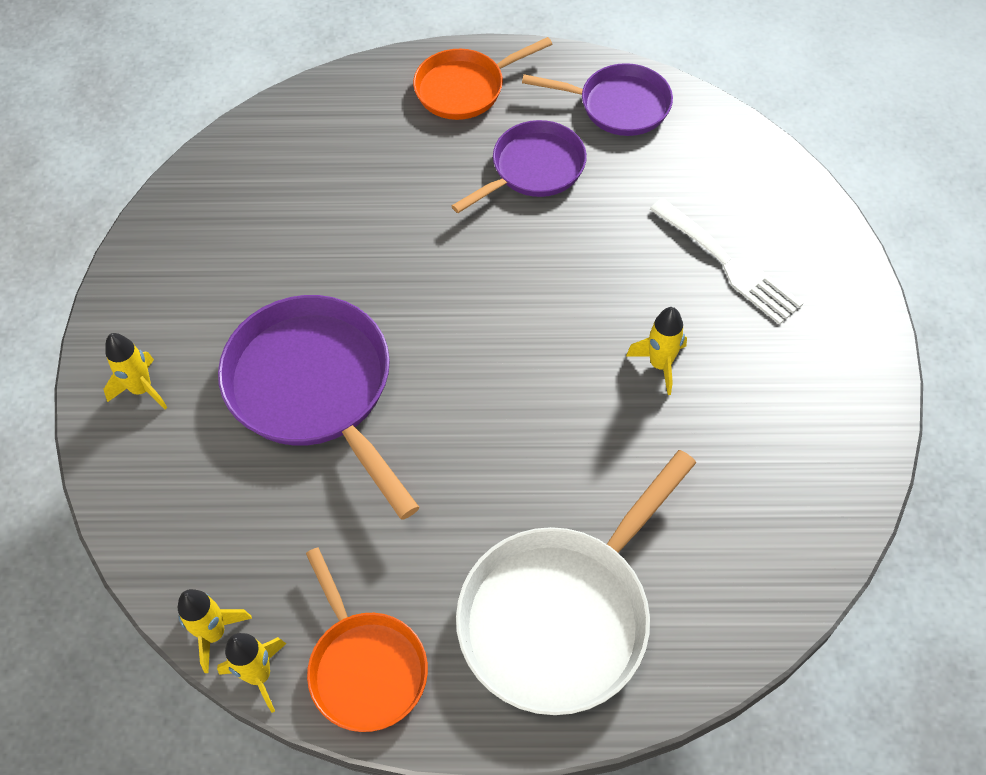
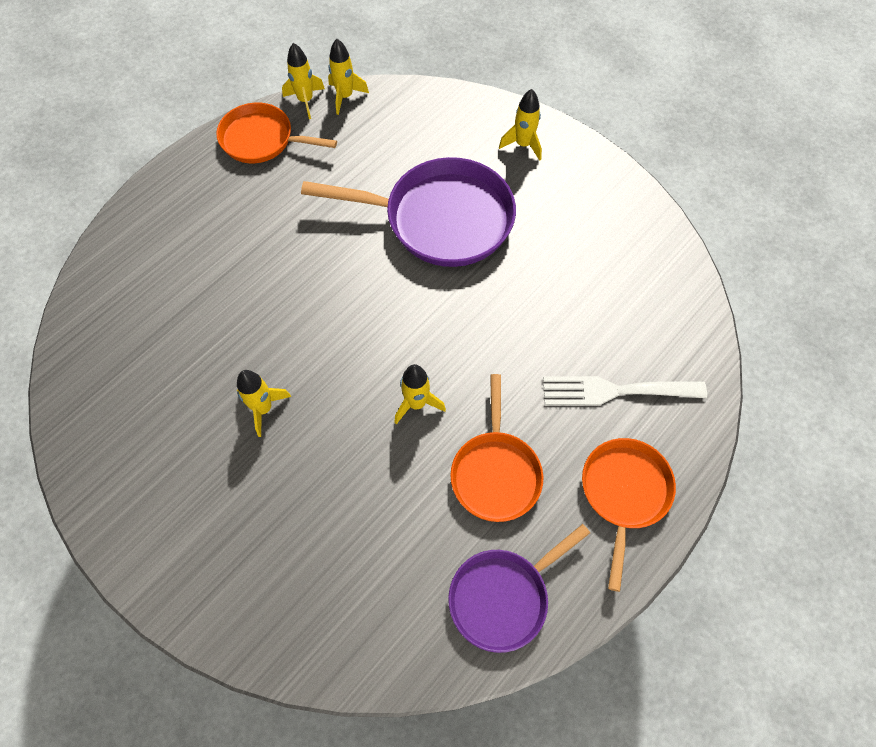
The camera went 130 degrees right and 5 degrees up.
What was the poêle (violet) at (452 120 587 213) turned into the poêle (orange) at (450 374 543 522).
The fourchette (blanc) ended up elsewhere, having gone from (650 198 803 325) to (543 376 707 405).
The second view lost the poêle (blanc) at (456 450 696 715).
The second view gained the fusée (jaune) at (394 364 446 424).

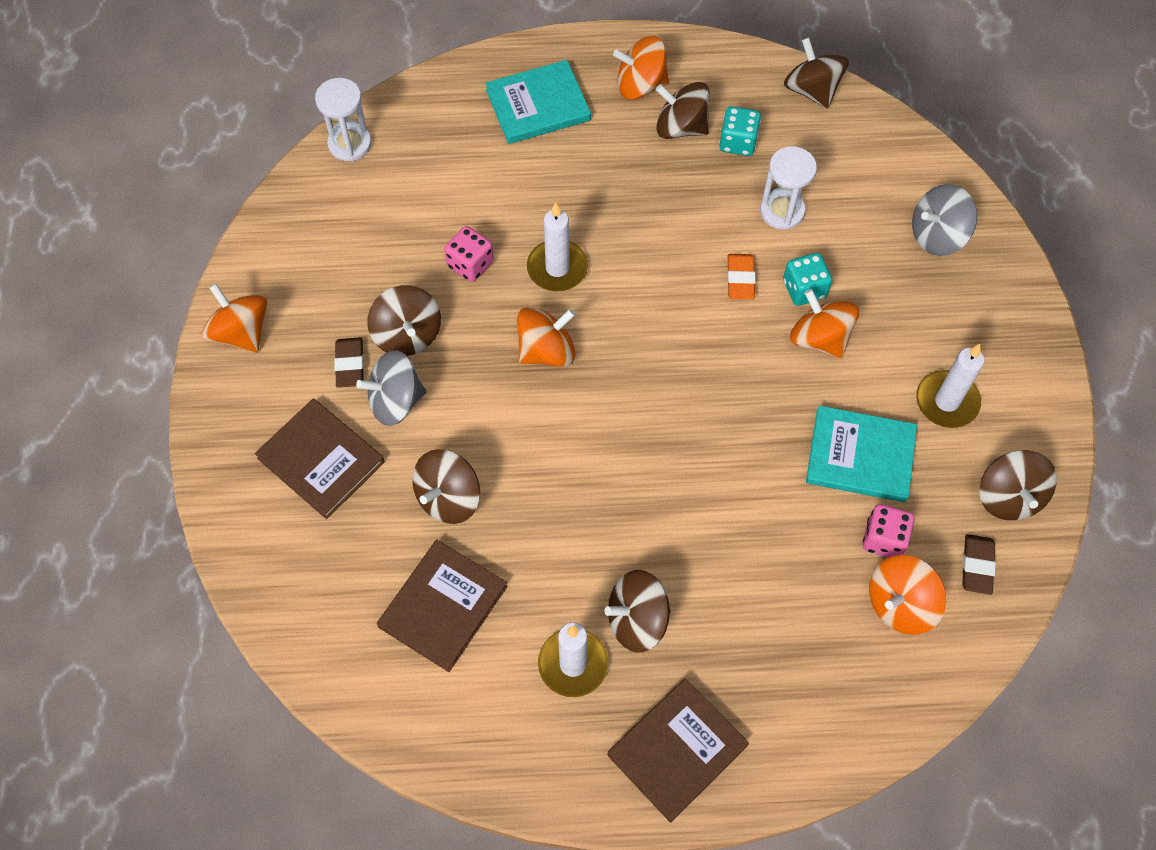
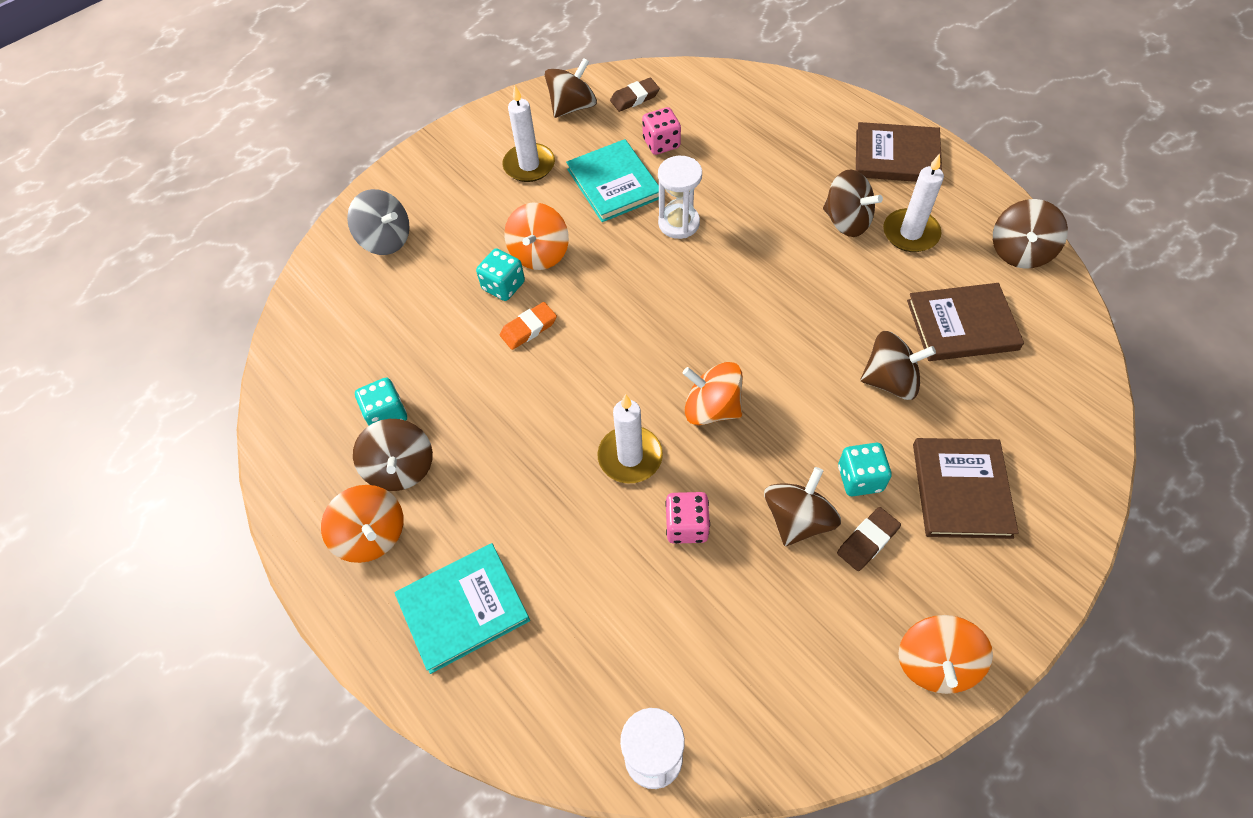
The camera went 125 degrees left and 5 degrees down.
The toupie (marron) ended up elsewhere, having gone from (784 38 849 109) to (993 199 1068 269).
The livre (turquoise) at (485 60 591 144) ended up facing another way, 60 degrees counterclockwise from before.
The sablier (blanc) ended up elsewhere, having gone from (760 146 817 230) to (658 156 702 239).
Where the toupie (gris) stood at (356 350 426 426), the dé (turquoise) came to stand at (838 443 892 496).
The second view lost the toupie (orange) at (869 555 946 635).

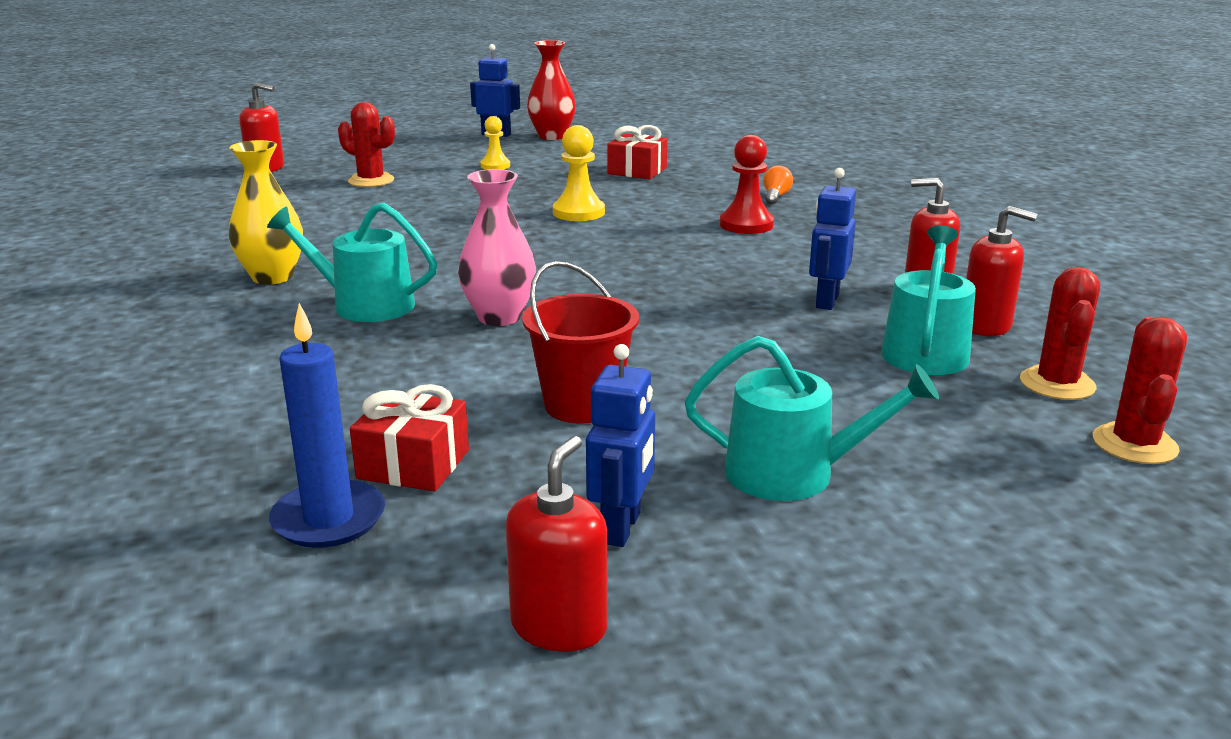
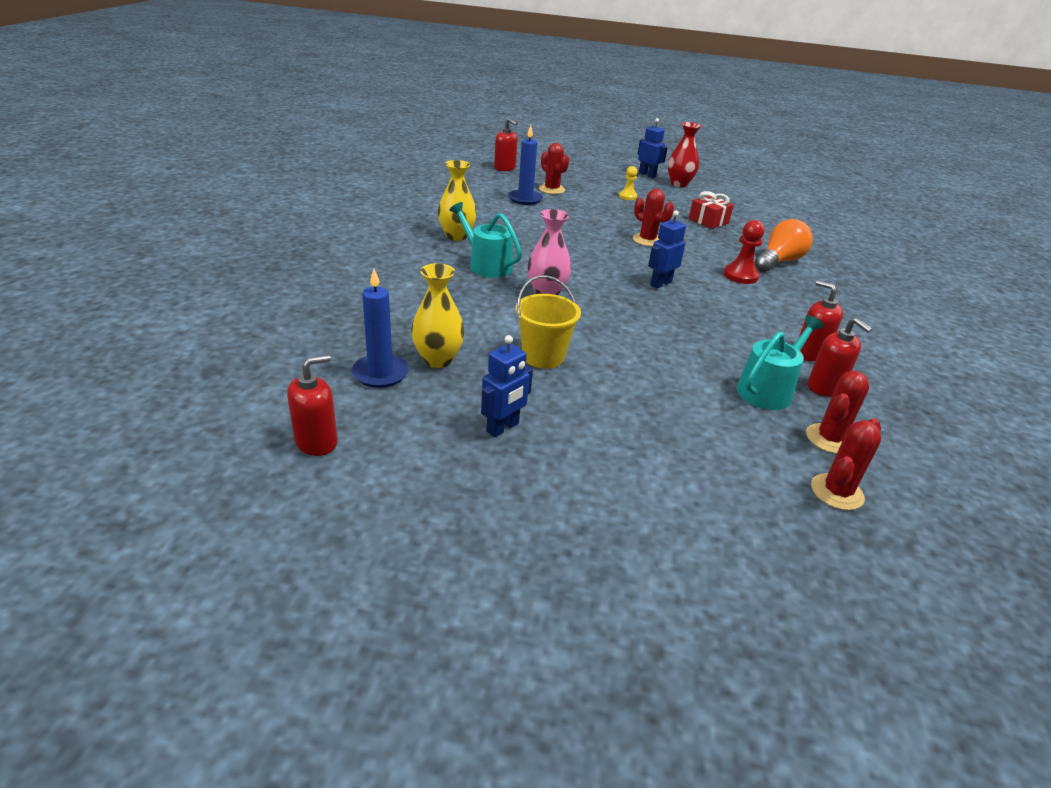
The camera went 25 degrees right and 10 degrees up.
Where the pion (jaune) stood at (553 125 605 221), the cactus (rouge) came to stand at (633 189 674 246).
The size of the ampoule (orange) at (763 165 793 205) changed by a factor of 2.10.
The robot (bleu) ended up elsewhere, having gone from (809 168 856 310) to (648 211 686 289).
What was the seau (rouge) at (522 261 639 424) turned into the seau (jaune) at (516 275 581 369).
The second view lost the arrosoir (turquoise) at (685 336 939 501).
Where the cadeau (rouge) stood at (350 384 469 492), the vase (jaune) came to stand at (411 263 465 368).
The distributeur de savon (rouge) ended up elsewhere, having gone from (506 436 608 652) to (287 355 338 456).
The second view gained the bougie (bleu) at (508 125 543 205).

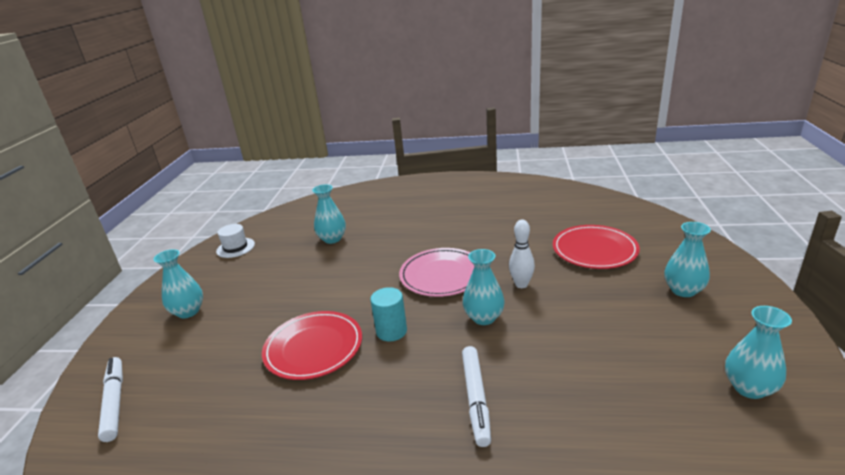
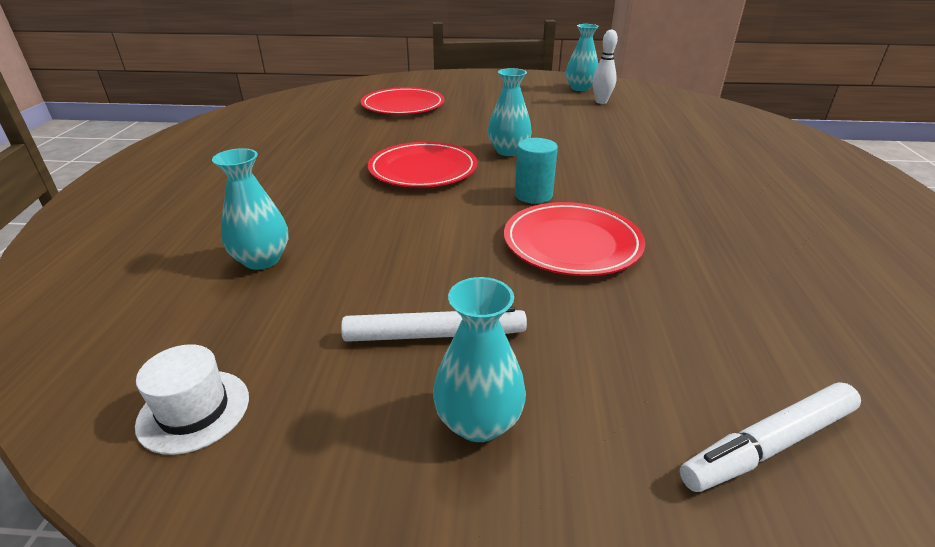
The camera went 95 degrees left and 5 degrees up.
The quille (blanc) ended up elsewhere, having gone from (509 219 535 288) to (592 29 618 104).
The second view lost the vase (turquoise) at (664 222 711 297).
What was the assiette (rose) at (399 248 474 297) turned into the assiette (rouge) at (368 142 477 188).
The feutre (blanc) ended up elsewhere, having gone from (462 346 491 447) to (341 306 527 342).

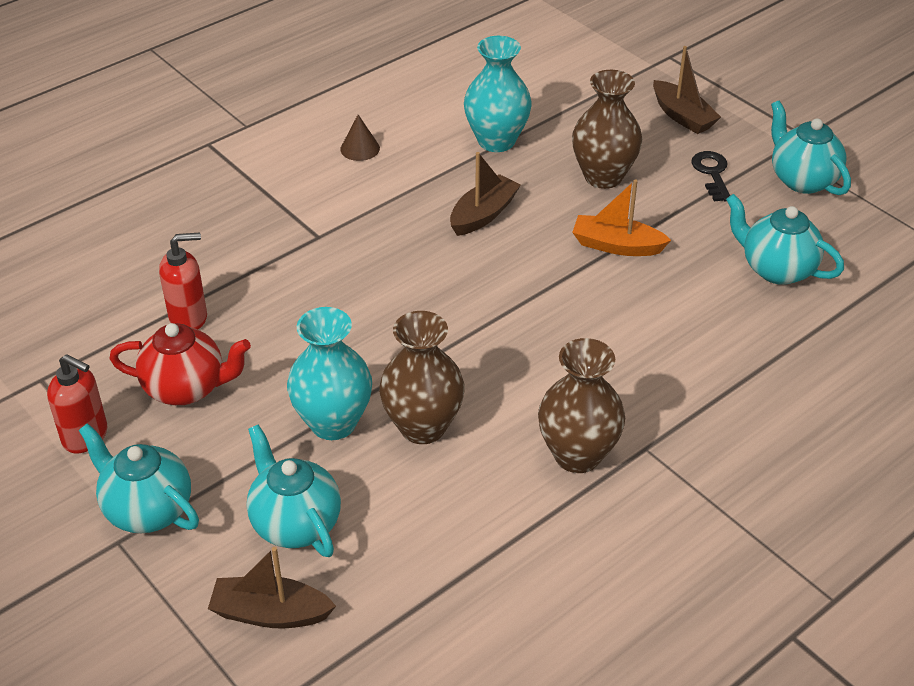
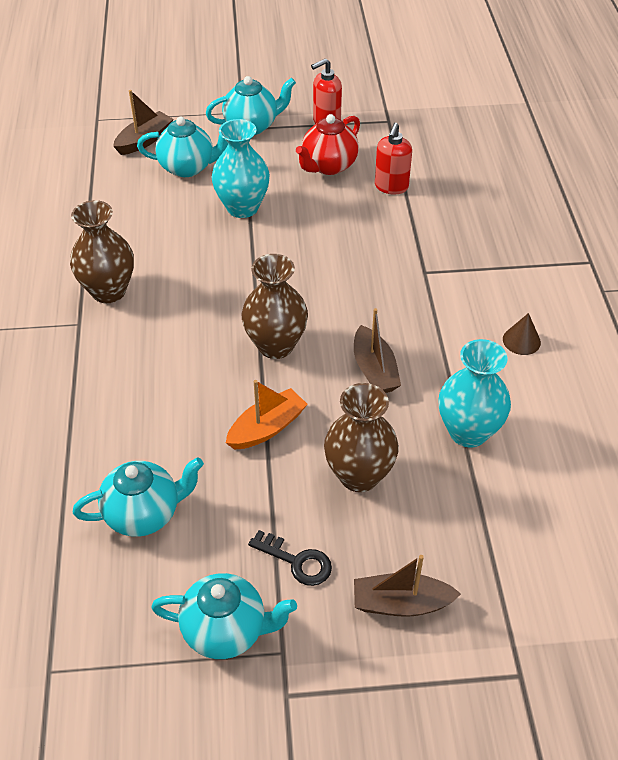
The camera went 125 degrees right and 5 degrees up.
The vase (marron) ended up elsewhere, having gone from (379 311 465 444) to (242 254 308 359).

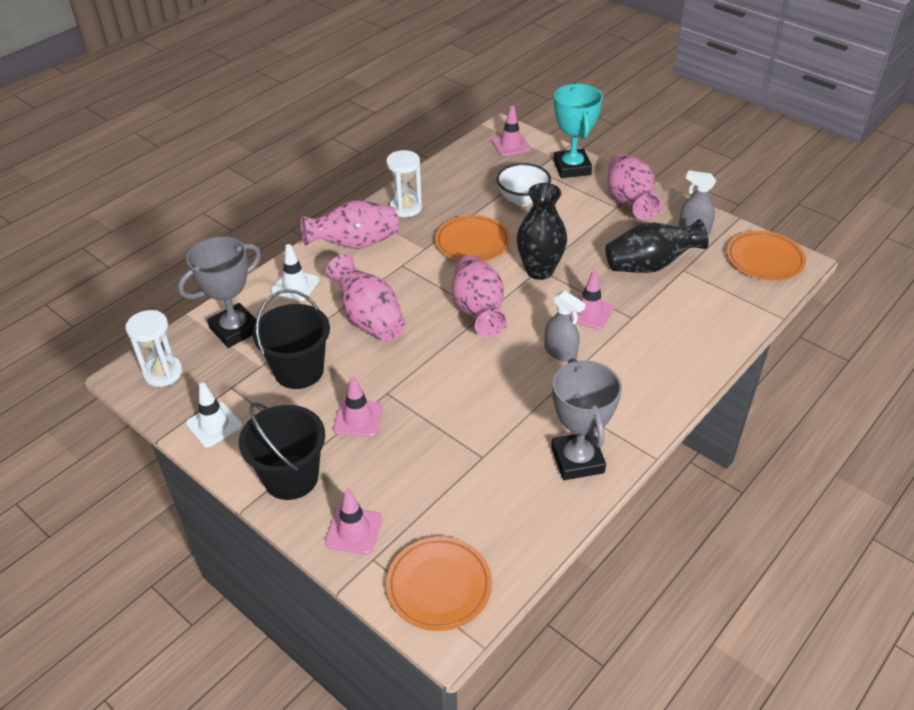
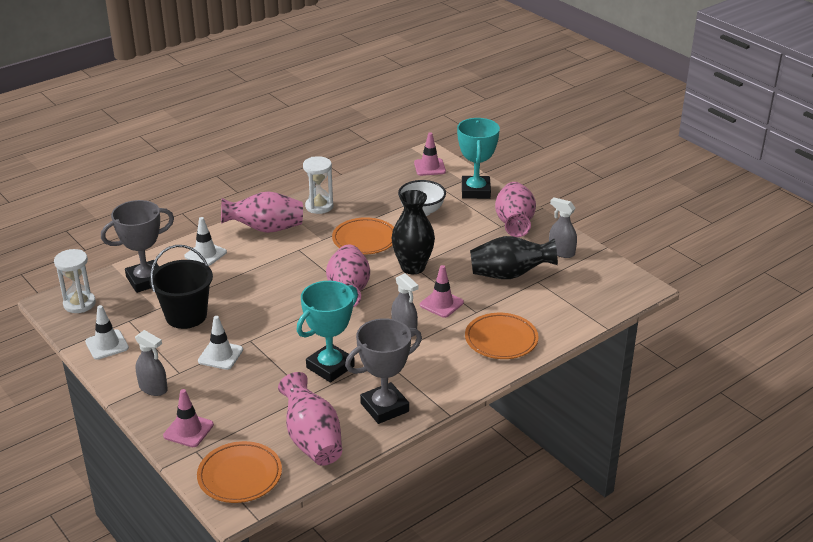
The camera went 10 degrees right and 10 degrees down.
The assiette (orange) ended up elsewhere, having gone from (727 231 806 281) to (465 313 539 359).
The vase (rose) ended up elsewhere, having gone from (326 254 405 342) to (278 372 342 466).
The trophée (gris) at (551 358 622 480) ended up facing another way, 60 degrees clockwise from before.
What was the cône de chantier (rose) at (333 376 383 437) turned into the cône de chantier (blanc) at (198 316 243 370).
Where the seau (noir) stood at (239 402 325 500), the vaporisateur (gris) came to stand at (135 330 168 396).
The second view gained the trophée (turquoise) at (297 281 358 383).

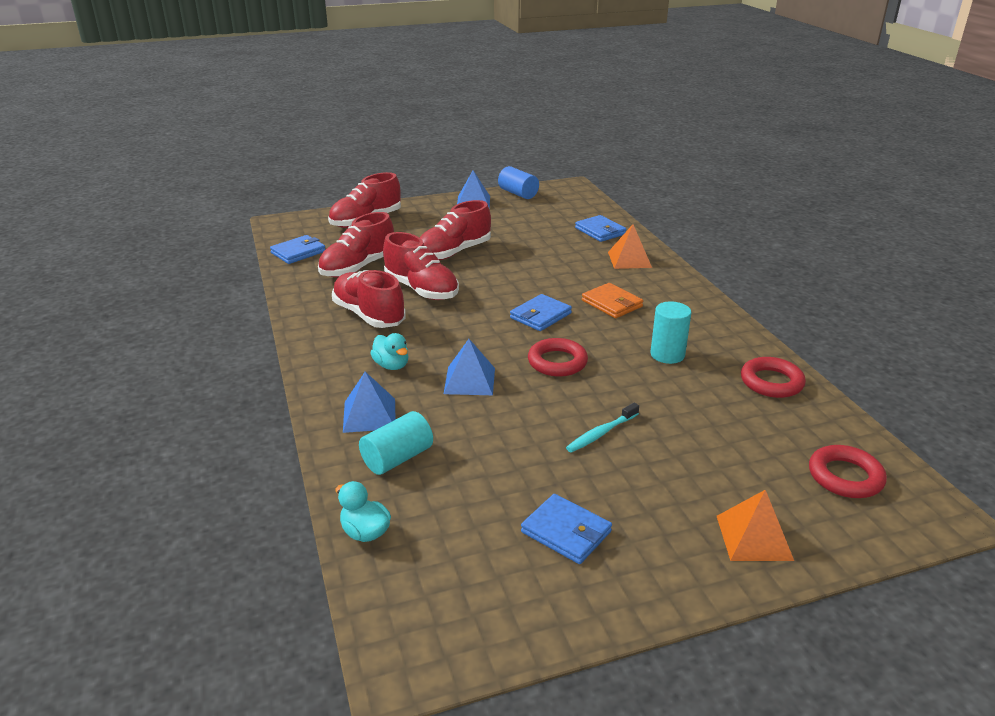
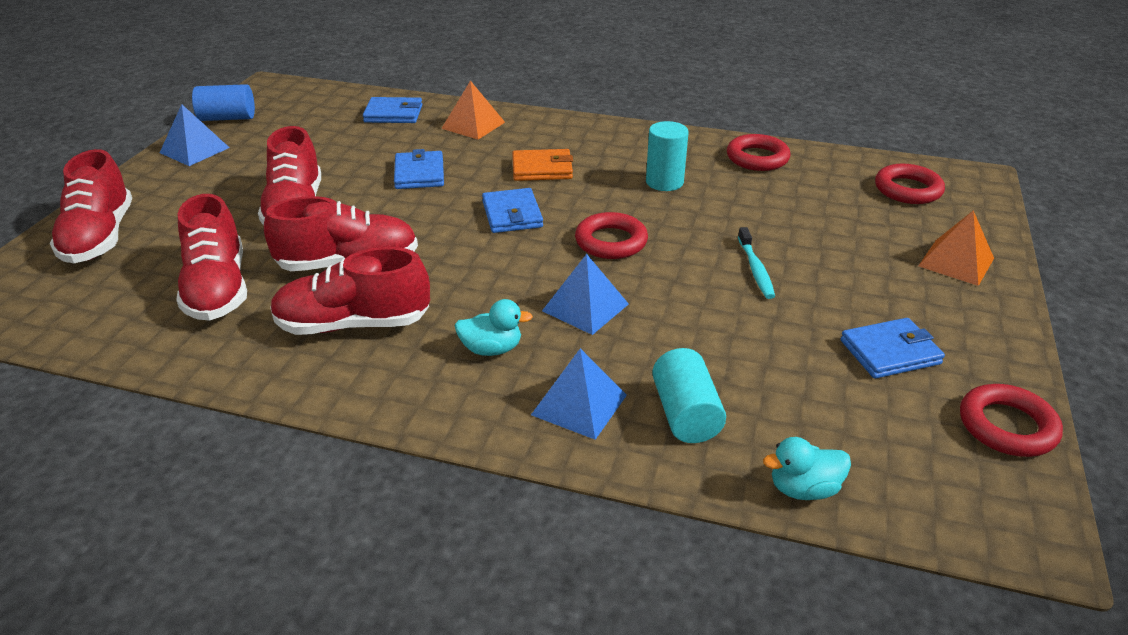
The camera went 55 degrees left and 5 degrees up.
The portefeuille (bleu) ended up elsewhere, having gone from (270 235 326 264) to (394 149 444 189).
The second view gained the anneau (rouge) at (960 384 1063 457).

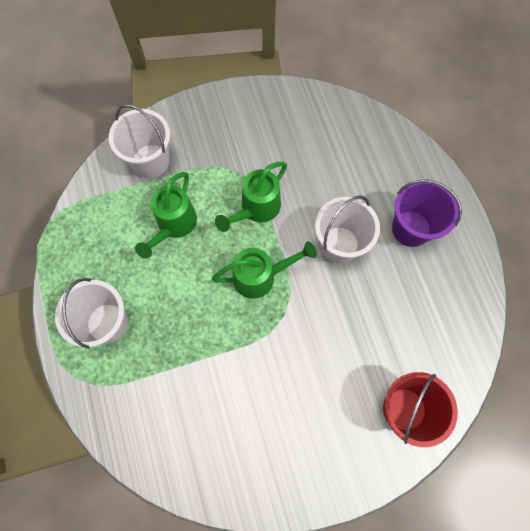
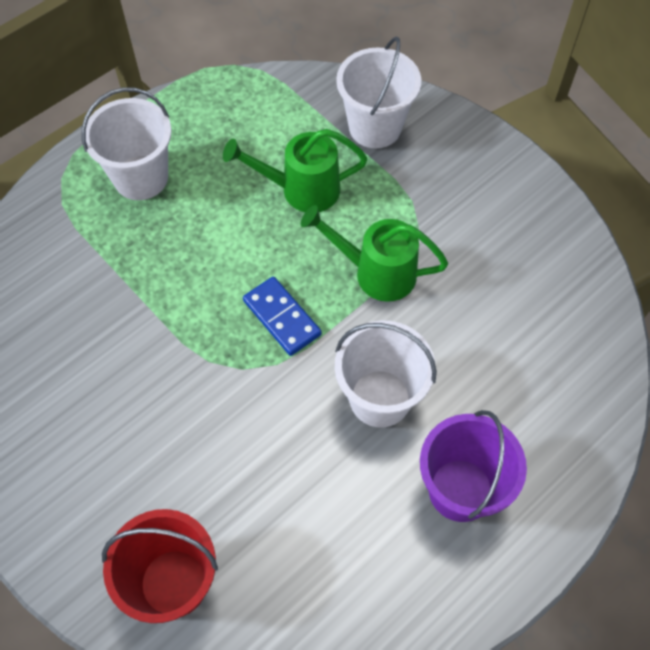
The camera went 65 degrees right and 10 degrees down.
Where the arrosoir (vert) stood at (212 241 317 299), the domino (bleu) came to stand at (243 276 322 356).

